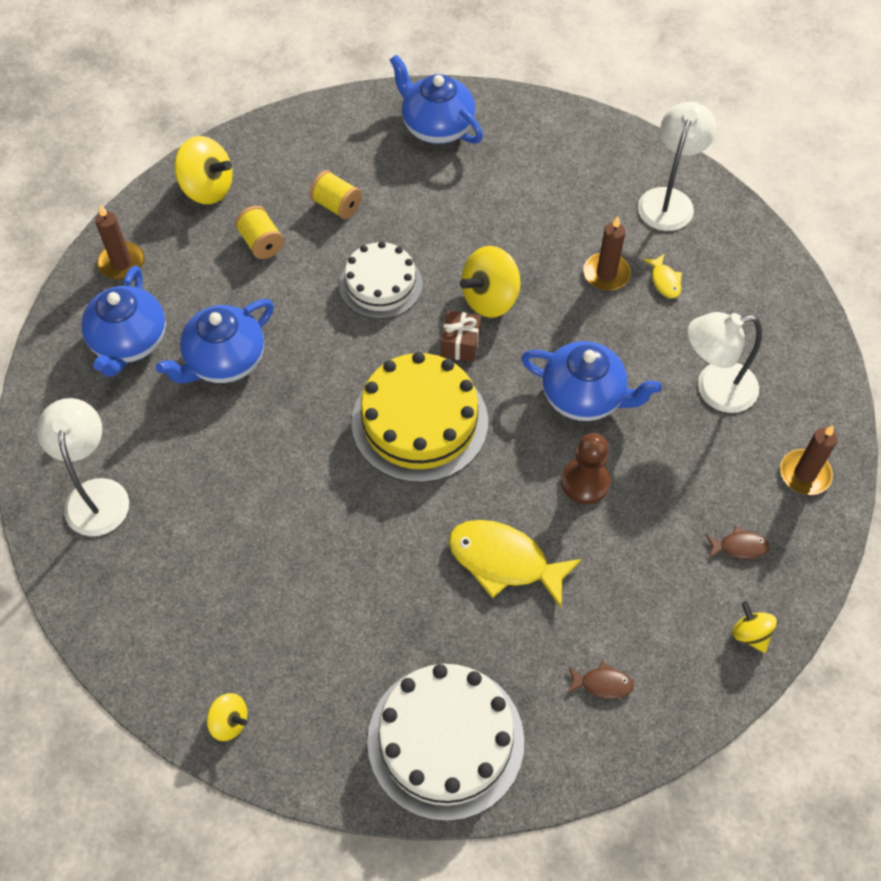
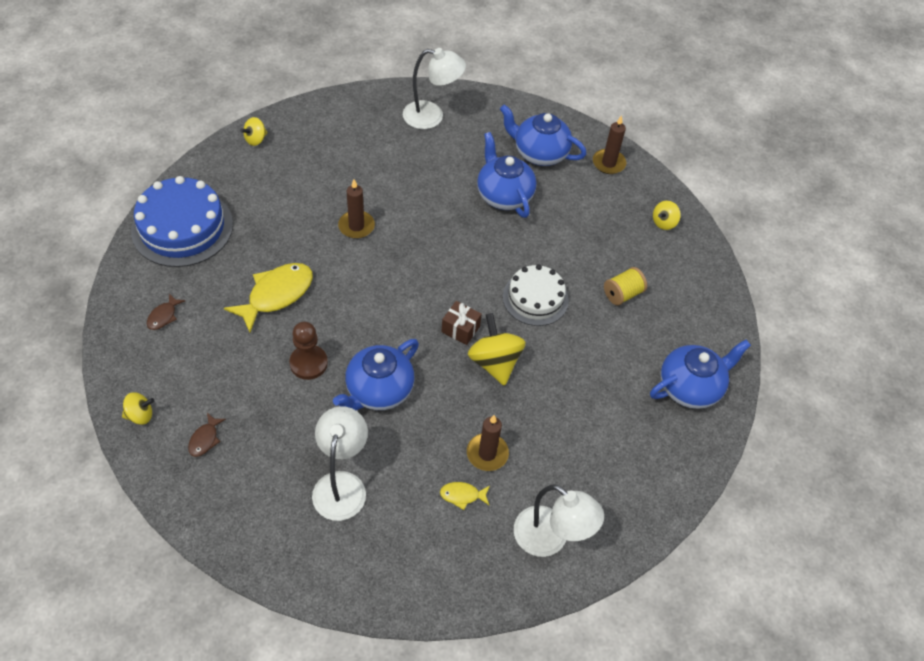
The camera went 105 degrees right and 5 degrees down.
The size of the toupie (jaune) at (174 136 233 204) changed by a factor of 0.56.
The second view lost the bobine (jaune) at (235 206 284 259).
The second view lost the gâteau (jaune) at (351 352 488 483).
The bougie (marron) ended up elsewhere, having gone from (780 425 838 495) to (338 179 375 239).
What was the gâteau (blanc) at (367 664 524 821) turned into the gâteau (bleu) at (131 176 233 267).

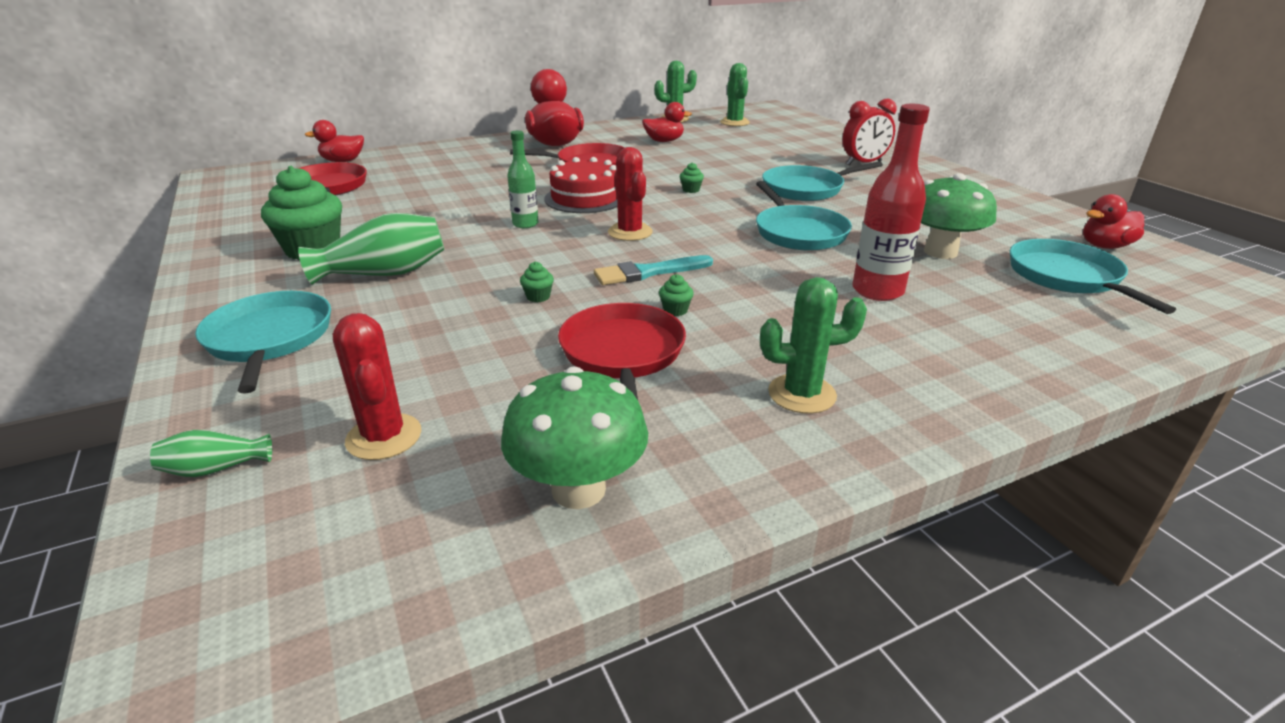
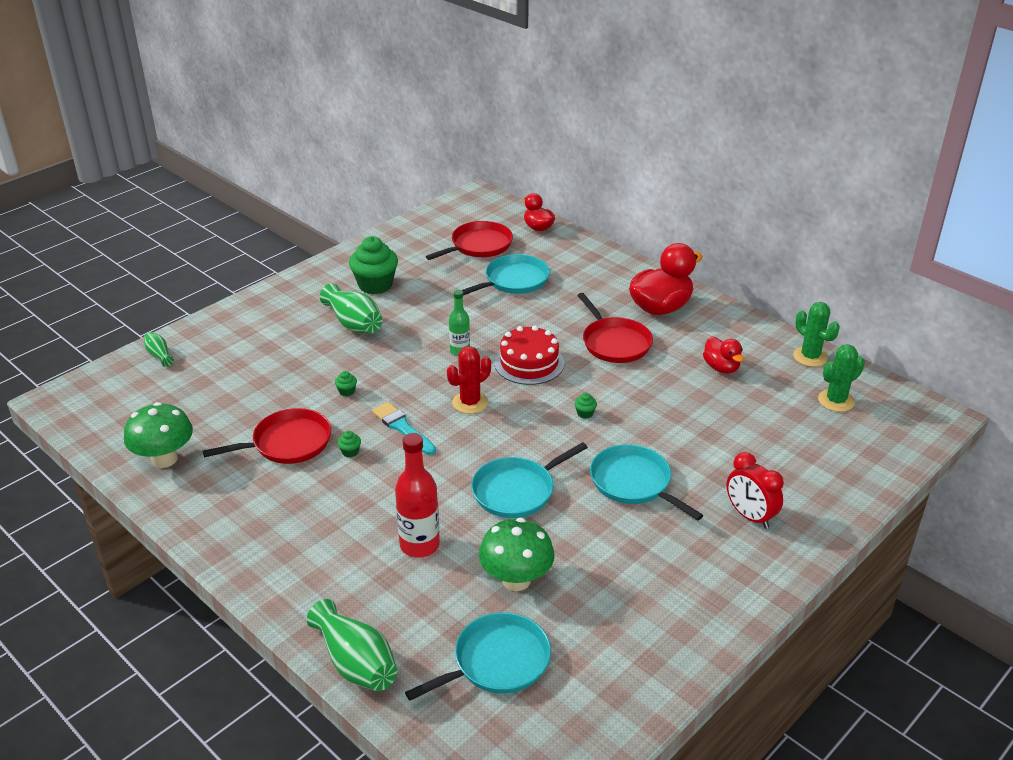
The camera went 70 degrees right and 5 degrees up.
The second view lost the canard (rouge) at (1083 194 1144 249).
The second view lost the cactus (vert) at (760 277 867 414).
The poêle (turquoise) ended up elsewhere, having gone from (195 291 331 394) to (462 254 550 295).
The second view lost the cactus (rouge) at (333 313 421 460).
The second view gained the vase (vert) at (307 599 397 691).

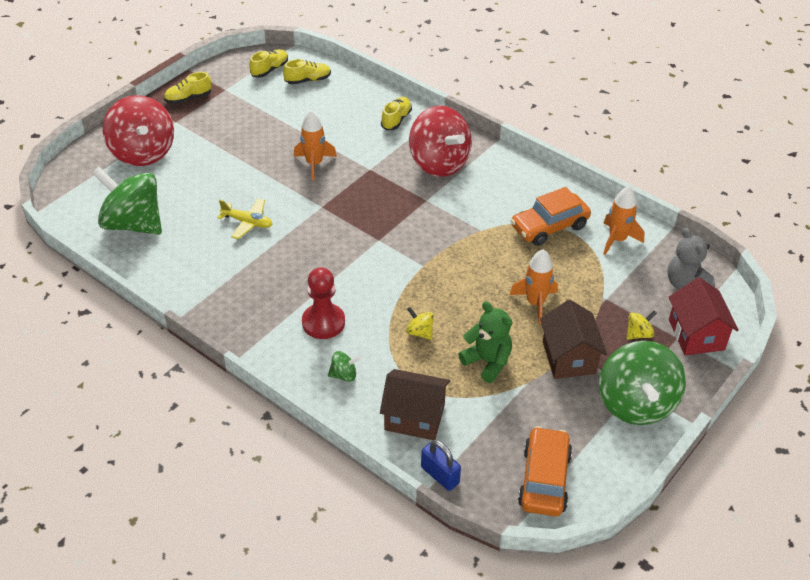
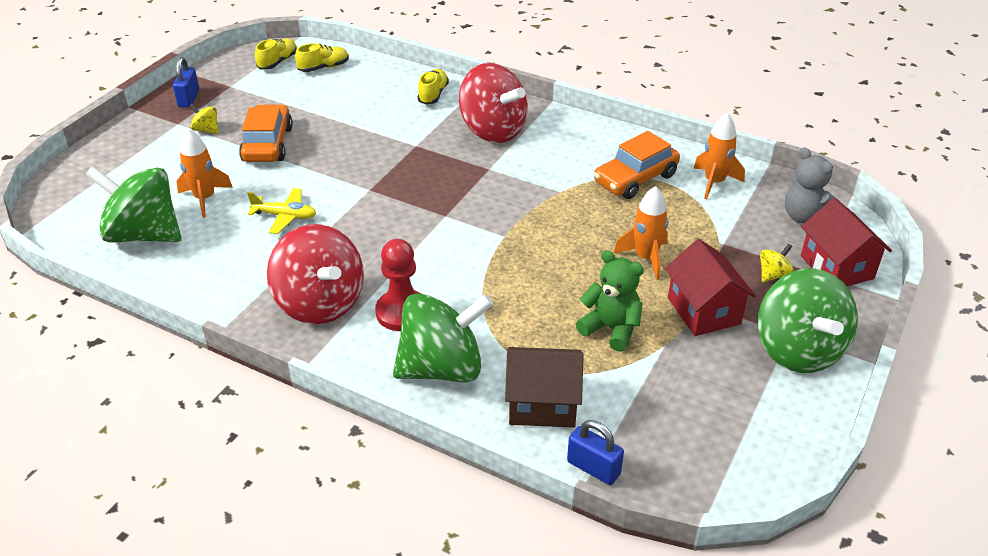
The camera went 10 degrees left and 5 degrees down.
Where the chaussure (jaune) stood at (164 72 212 104), the cadenas (bleu) came to stand at (173 57 199 108).
The toupie (rouge) ended up elsewhere, having gone from (103 95 174 166) to (267 224 364 324).
The fusée (orange) ended up elsewhere, having gone from (294 110 337 180) to (177 129 233 218).
What was the maison (marron) at (540 300 607 379) turned into the maison (rouge) at (665 239 756 336).
The toupie (jaune) ended up elsewhere, having gone from (406 307 434 340) to (189 103 218 134).
The size of the toupie (vert) at (328 351 361 382) changed by a factor of 2.45.
The voiture (orange) ended up elsewhere, having gone from (518 426 572 517) to (239 104 293 162).

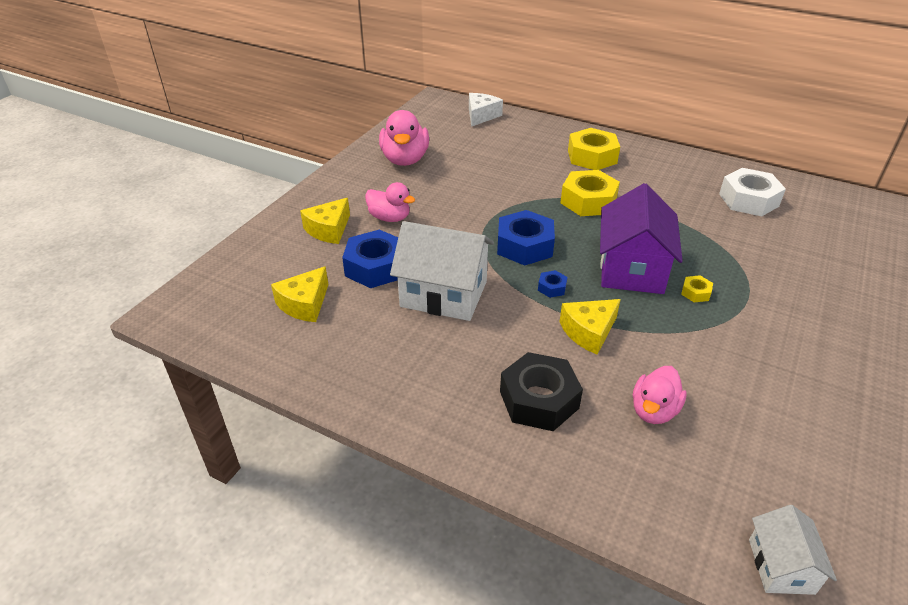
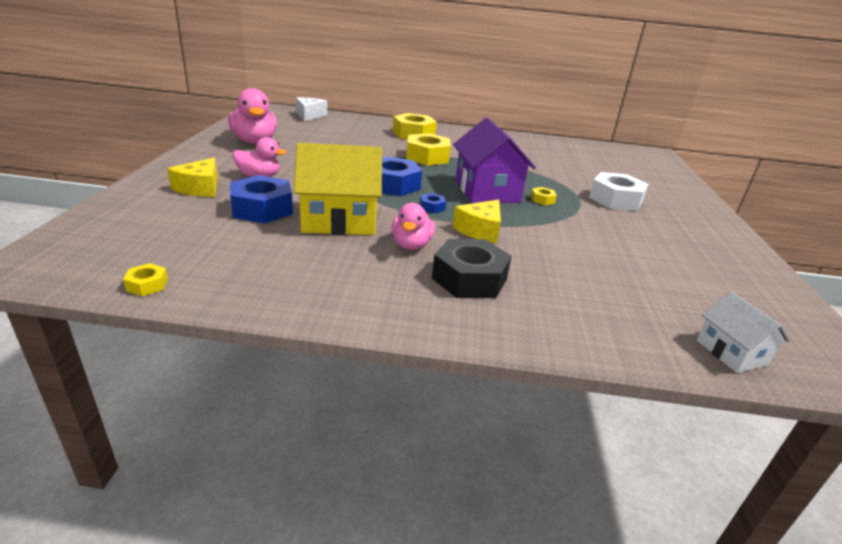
The camera went 25 degrees left and 10 degrees down.
The écrou (blanc) ended up elsewhere, having gone from (719 168 786 216) to (589 172 648 211).
What was the maison (blanc) at (390 221 494 321) turned into the maison (jaune) at (294 143 382 235).
The second view lost the fromage (jaune) at (271 266 328 322).
The canard (rose) ended up elsewhere, having gone from (633 366 687 424) to (392 203 435 250).
The second view gained the écrou (jaune) at (123 263 168 296).

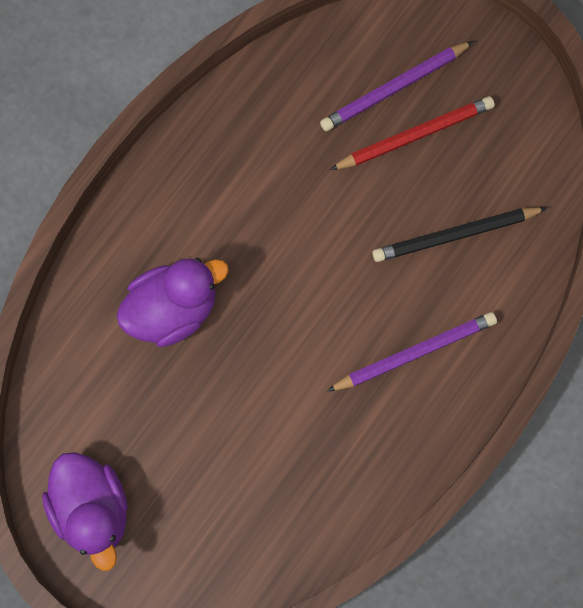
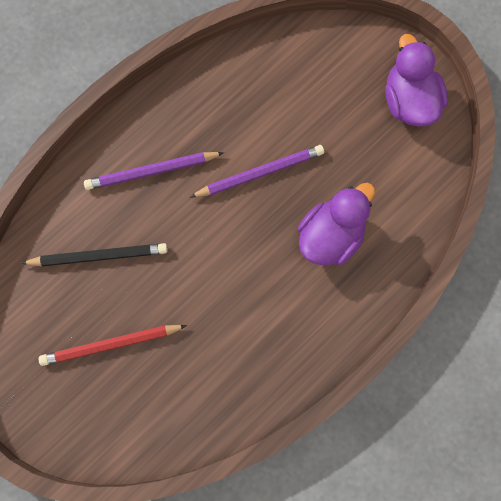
The camera went 170 degrees left and 0 degrees up.
The crayon (violet) ended up elsewhere, having gone from (320 41 474 131) to (190 145 324 197).
The canard (violet) at (117 258 229 347) ended up facing another way, 150 degrees clockwise from before.

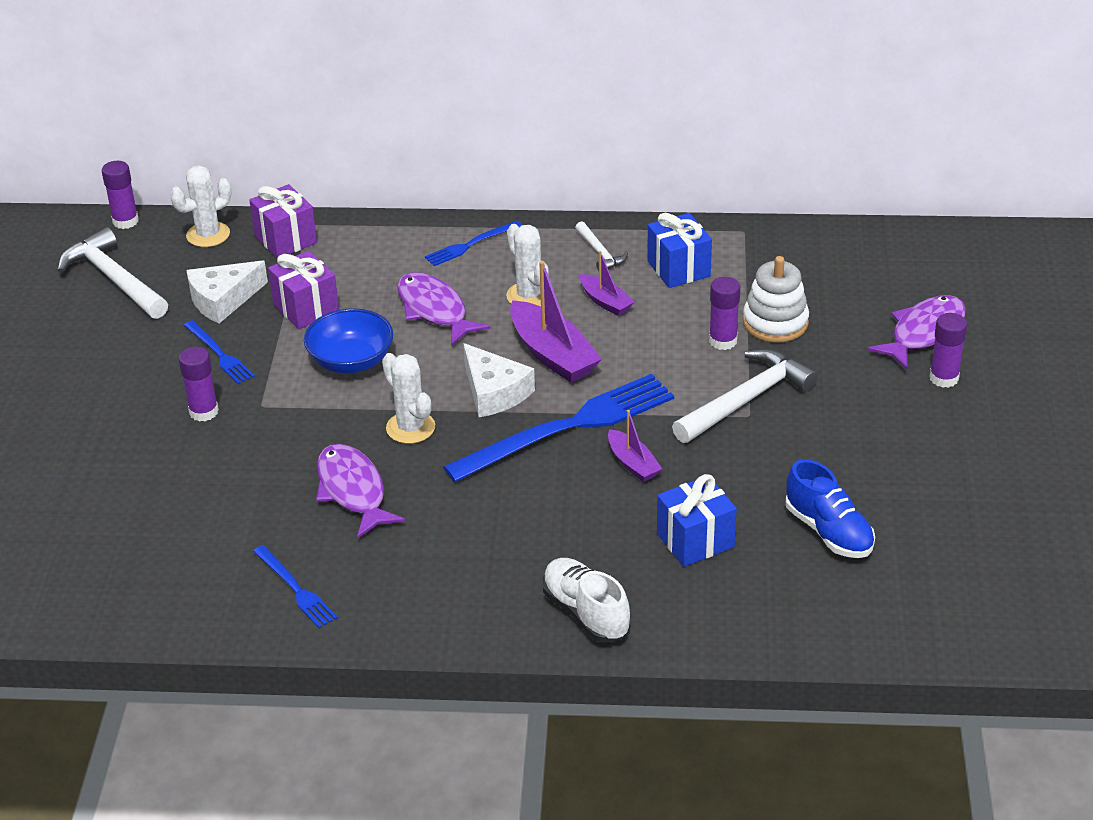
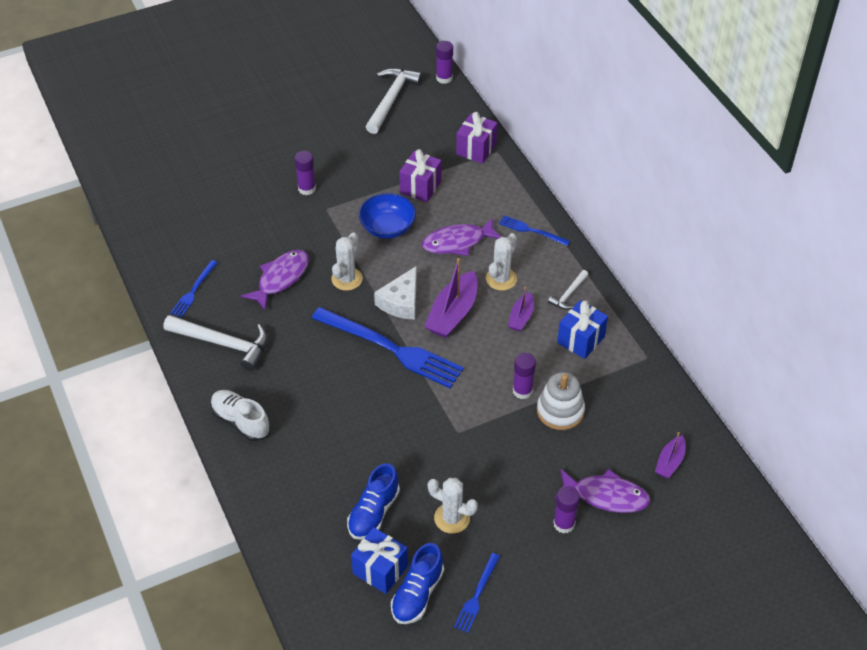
The camera went 60 degrees right and 10 degrees up.
The cactus (blanc) ended up elsewhere, having gone from (170 165 231 247) to (427 478 478 534).
The second view lost the fromage (blanc) at (186 260 268 324).
The poisson (violet) at (397 272 490 346) ended up facing another way, 135 degrees counterclockwise from before.
The fourchette (bleu) ended up elsewhere, having gone from (184 320 255 384) to (454 553 500 633).
The marteau (blanc) ended up elsewhere, having gone from (672 349 818 443) to (163 315 268 371).
The bateau (violet) ended up elsewhere, having gone from (608 410 662 482) to (655 432 686 478).
The cadeau (bleu) ended up elsewhere, having gone from (657 474 737 567) to (351 527 408 594).
The chaussure (blanc) at (543 558 630 642) ended up facing another way, 75 degrees counterclockwise from before.
The second view gained the chaussure (bleu) at (391 543 444 624).

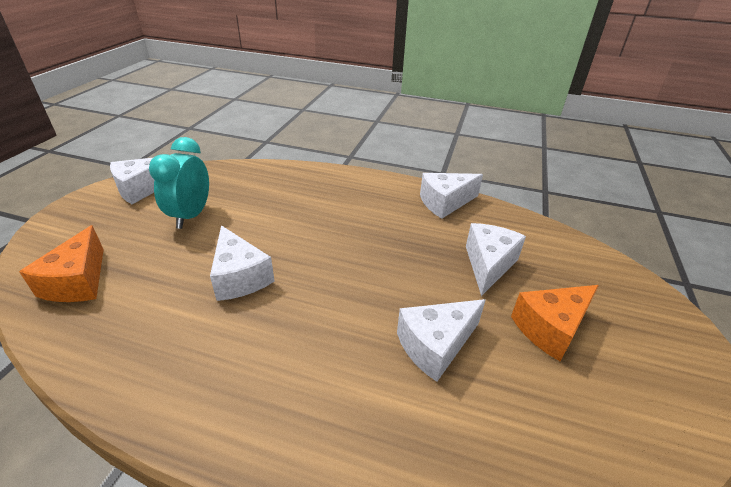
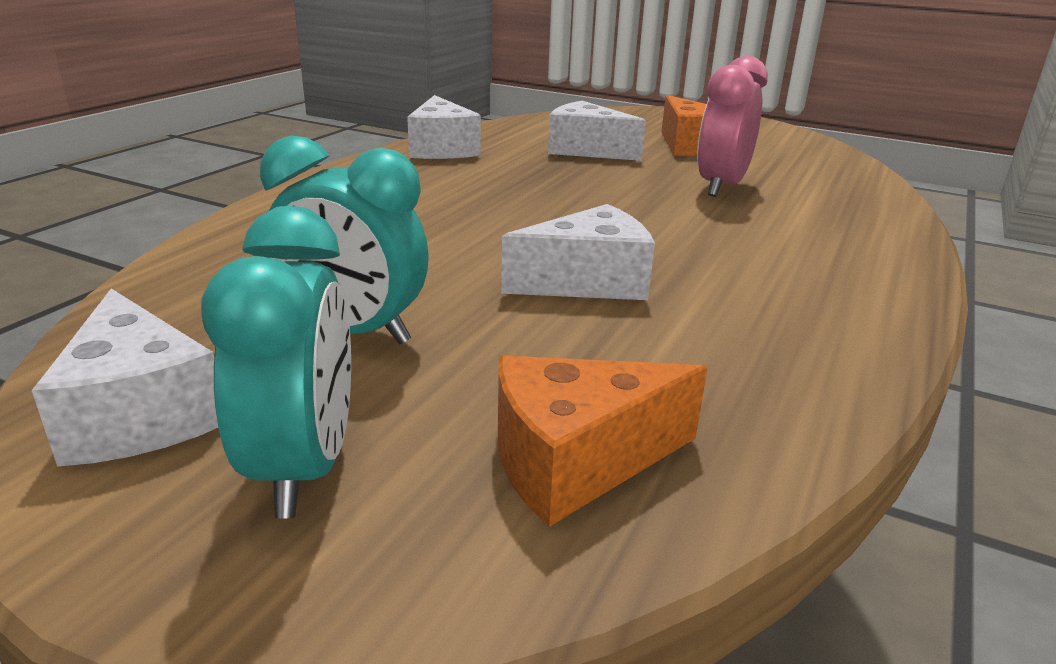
The camera went 80 degrees left and 10 degrees down.
The fromage (orange) at (19 225 104 302) ended up facing another way, 150 degrees clockwise from before.
Where the fromage (blanc) stood at (397 299 486 382), the réveil (rose) came to stand at (697 56 768 197).
The second view gained the réveil (turquoise) at (201 206 351 519).

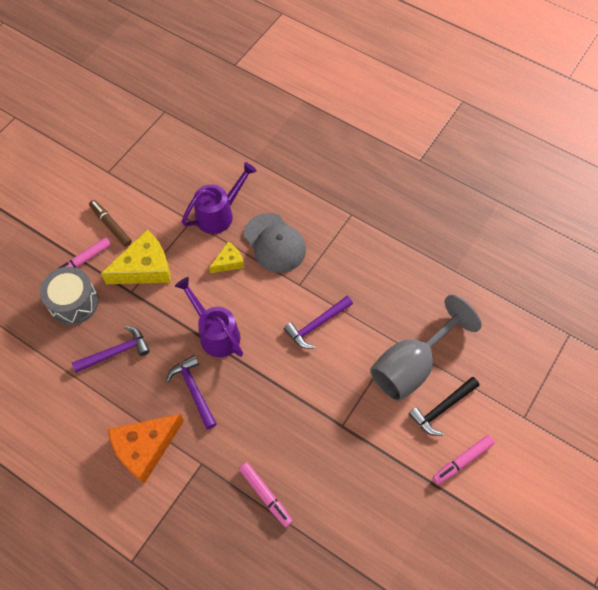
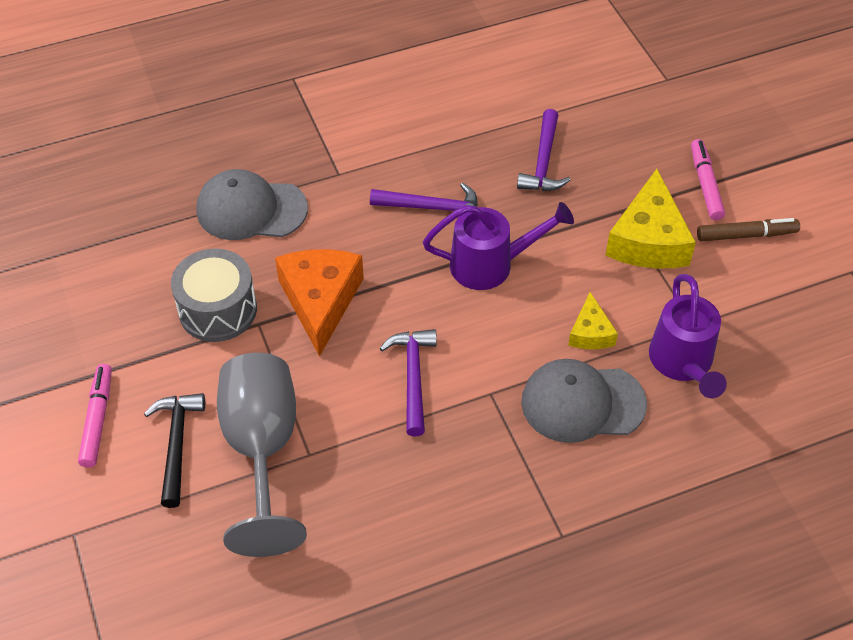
The camera went 125 degrees right and 10 degrees down.
The tambour (gris) ended up elsewhere, having gone from (40 267 98 325) to (171 248 257 342).
The fromage (orange) ended up elsewhere, having gone from (108 414 184 484) to (275 249 364 357).
Where the feutre (rose) stood at (239 462 293 527), the casquette (gris) came to stand at (197 169 308 240).

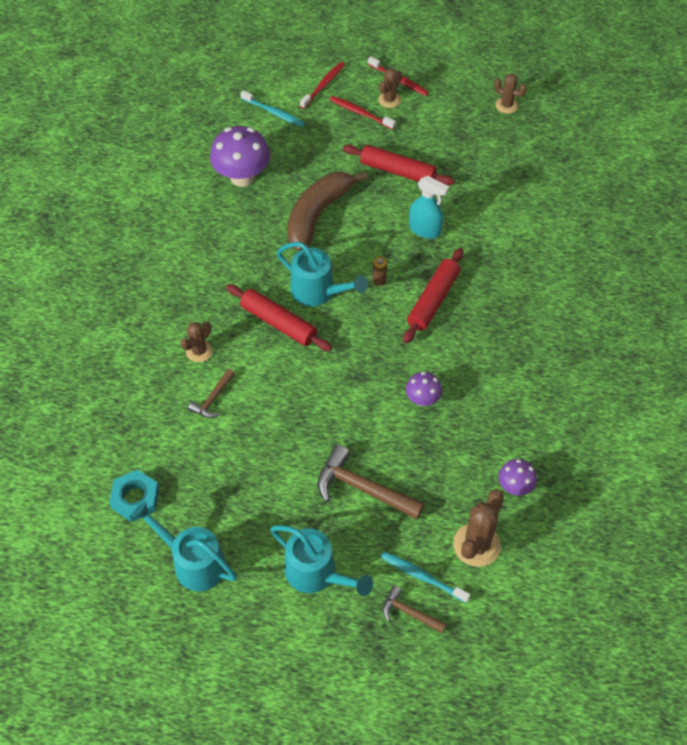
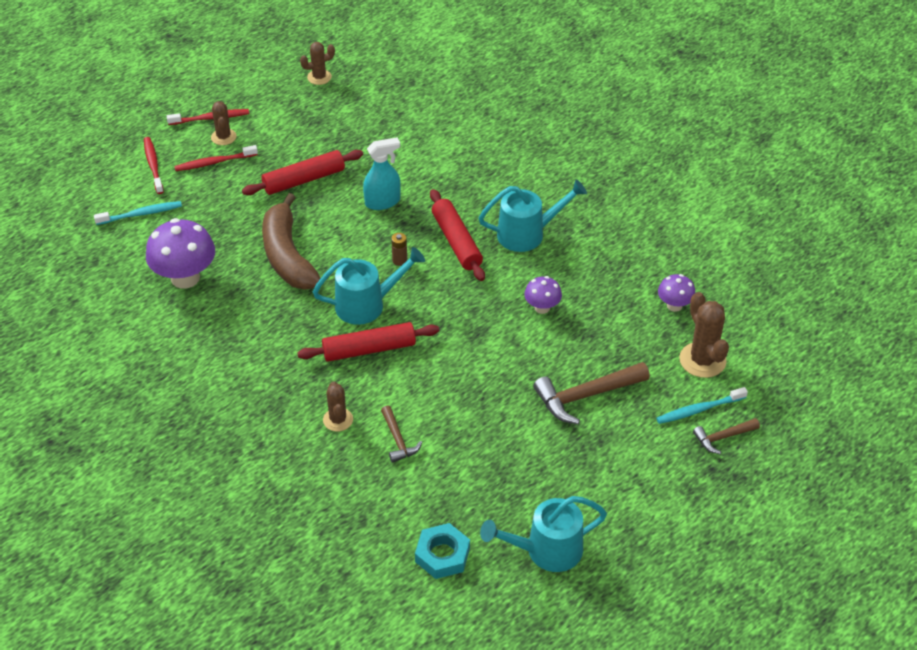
The camera went 50 degrees left and 10 degrees down.
The arrosoir (turquoise) ended up elsewhere, having gone from (270 525 373 596) to (479 179 587 252).

